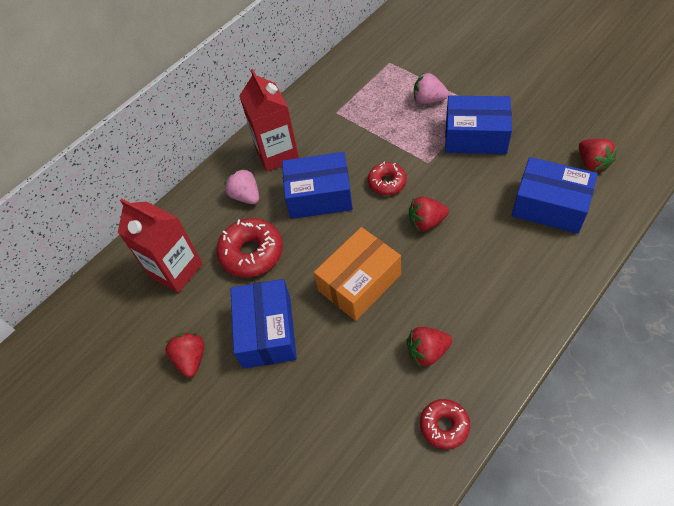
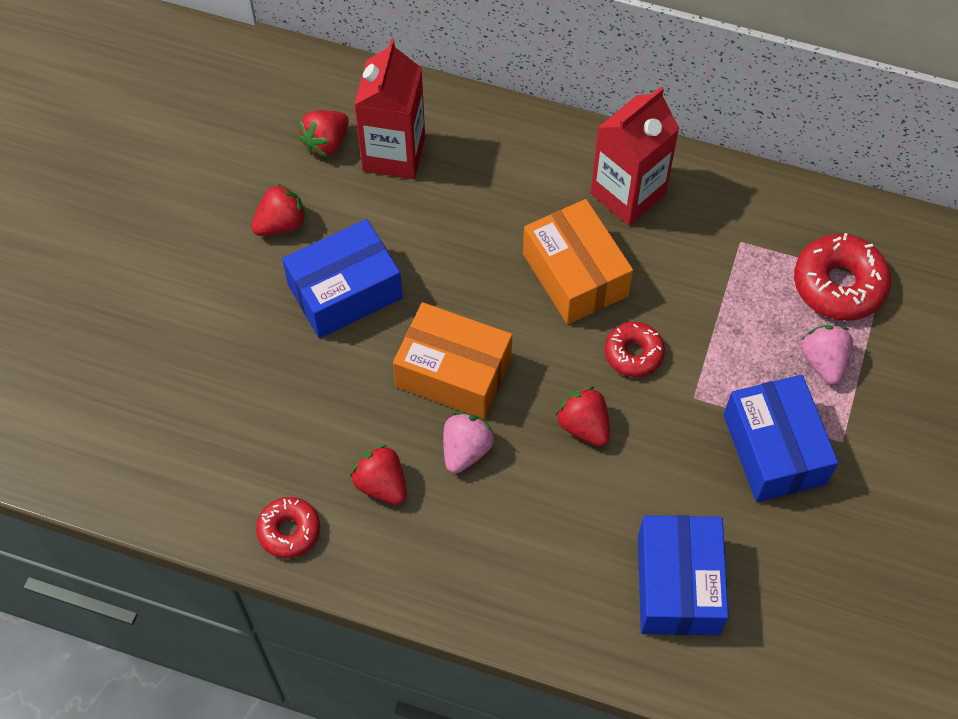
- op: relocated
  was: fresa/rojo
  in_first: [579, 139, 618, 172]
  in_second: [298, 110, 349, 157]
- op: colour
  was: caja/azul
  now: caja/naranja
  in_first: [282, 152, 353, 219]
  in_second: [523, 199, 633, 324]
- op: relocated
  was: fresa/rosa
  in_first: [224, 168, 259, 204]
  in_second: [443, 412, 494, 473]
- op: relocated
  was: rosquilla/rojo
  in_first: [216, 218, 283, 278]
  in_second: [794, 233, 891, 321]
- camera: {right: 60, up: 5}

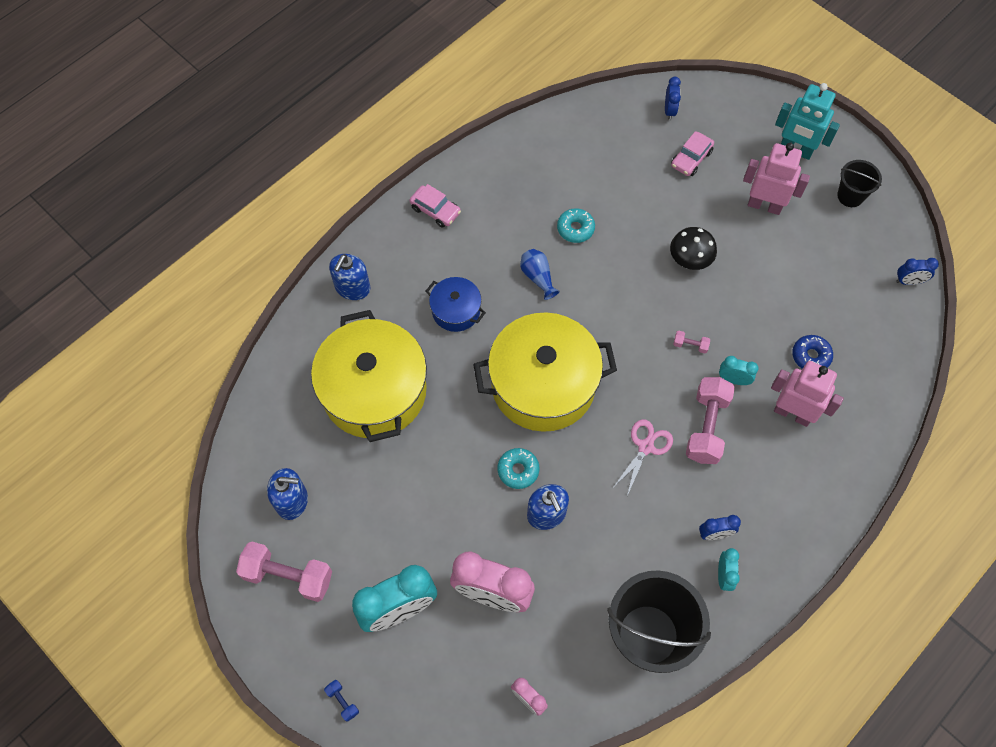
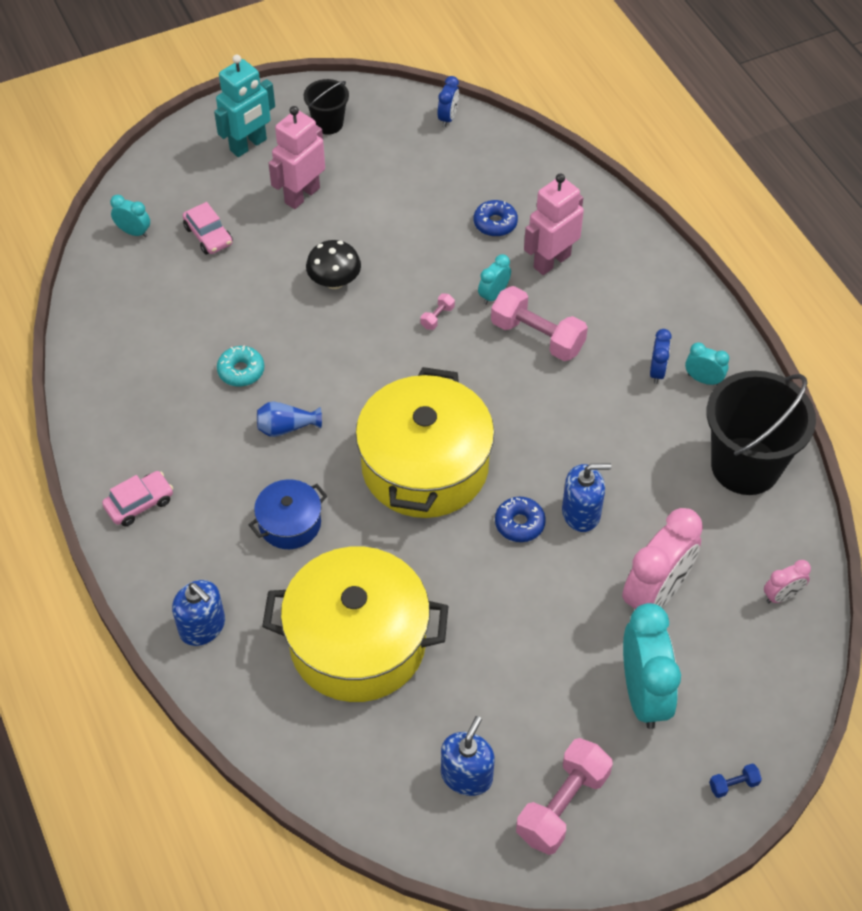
- op: colour
  was: despertador/azul
  now: despertador/turquesa
  in_first: [665, 77, 681, 120]
  in_second: [110, 195, 150, 237]
- op: missing
  was: tijeras/rosa
  in_first: [612, 419, 673, 496]
- op: colour
  was: rosquilla/turquesa
  now: rosquilla/azul
  in_first: [497, 448, 540, 489]
  in_second: [495, 497, 546, 542]
- camera: {right: -70, up: -10}

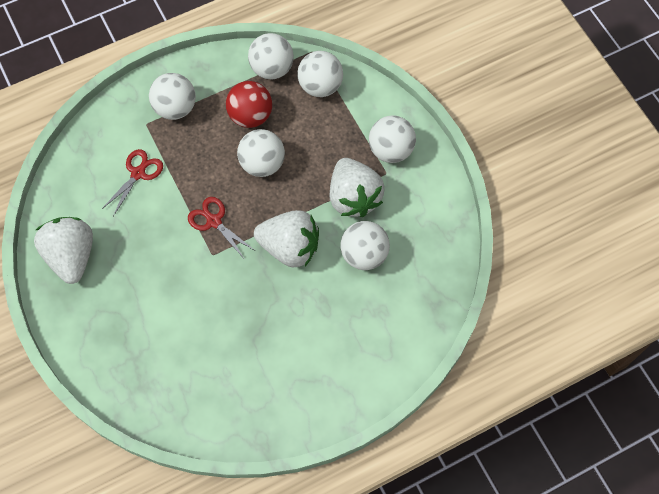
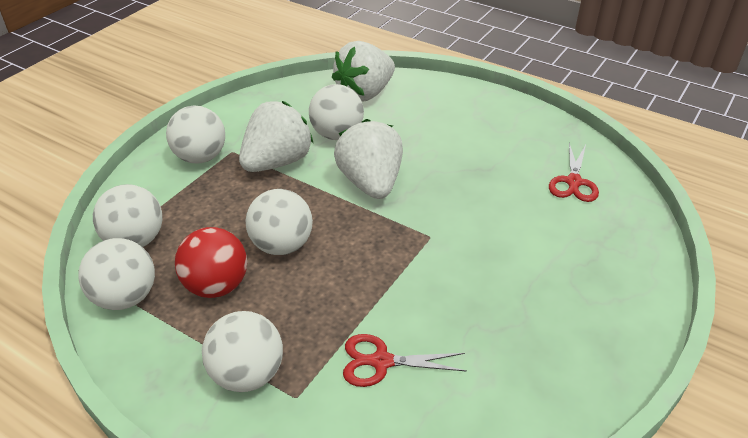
- op: relocated
  was: tijeras/rojo
  in_first: [188, 197, 254, 260]
  in_second: [549, 143, 599, 202]
- op: relocated
  was: fresa/blanco
  in_first: [34, 217, 93, 284]
  in_second: [332, 41, 395, 102]
- camera: {right: -120, up: -25}

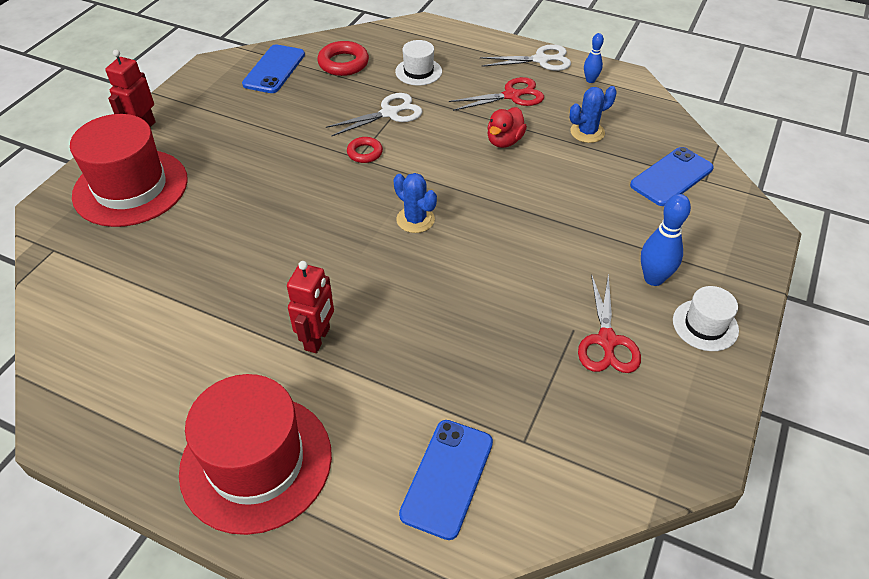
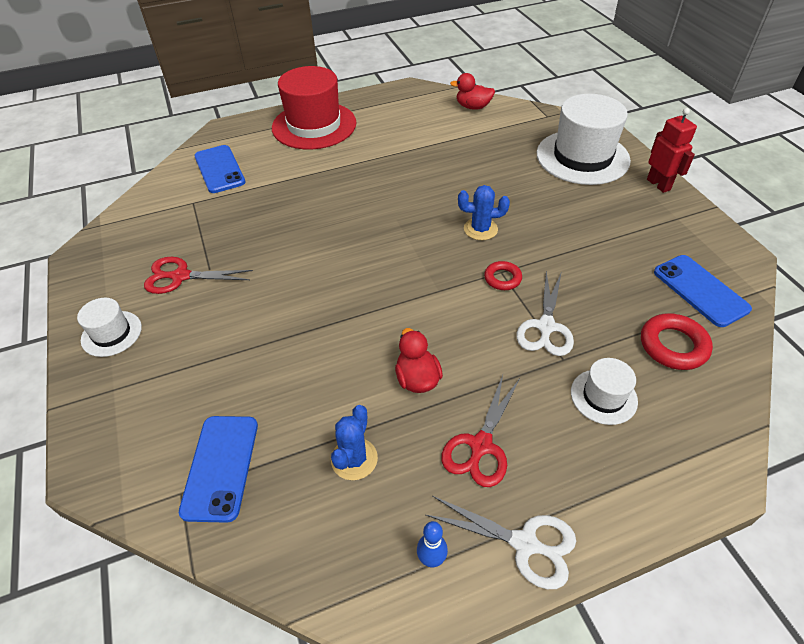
- op: spun
  was: tijeras/blanco
  in_first: [480, 44, 571, 71]
  in_second: [426, 496, 576, 589]
  clockwise: -105
- op: colour
  was: sombrero/rojo
  now: sombrero/blanco
  in_first: [70, 114, 188, 227]
  in_second: [537, 94, 631, 185]
- op: relocated
  was: cactus/azul
  in_first: [394, 173, 437, 233]
  in_second: [458, 185, 510, 240]
- op: missing
  was: bolo/azul
  in_first: [641, 194, 691, 286]
- op: missing
  was: robot/rojo
  in_first: [287, 261, 334, 353]
- op: spun
  was: tijeras/rojo
  in_first: [578, 273, 641, 373]
  in_second: [144, 257, 253, 294]
  clockwise: -45
- op: appeared
  now: pato/rojo
  in_second: [450, 73, 495, 110]
- camera: {right: 135, up: 0}

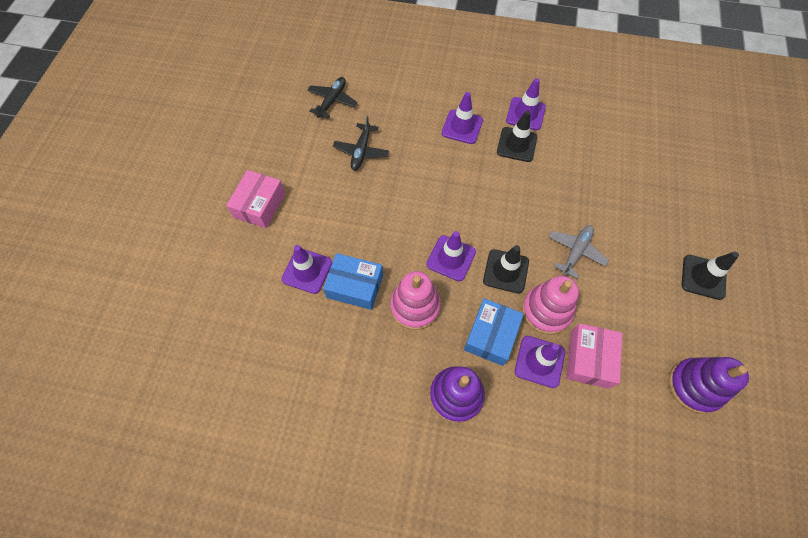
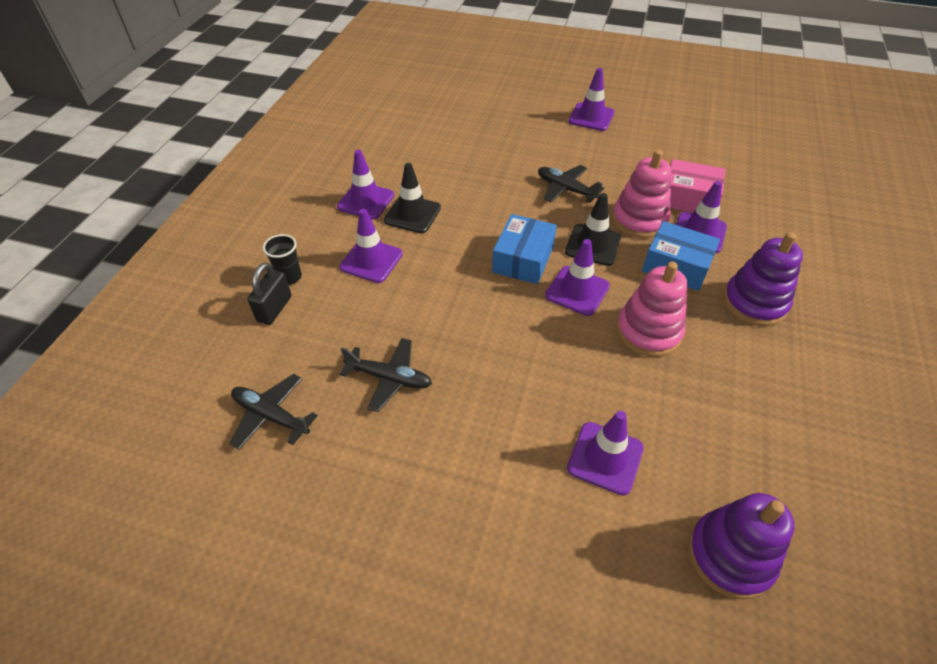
- op: missing
  was: caja/rosa
  in_first: [226, 170, 286, 228]
- op: colour
  was: avión/gris
  now: avión/negro
  in_first: [549, 225, 609, 279]
  in_second: [538, 165, 604, 203]
- op: colour
  was: cono de tráfico/negro
  now: cono de tráfico/morado
  in_first: [682, 252, 739, 300]
  in_second: [569, 68, 614, 131]
- op: relocated
  was: caja/azul
  in_first: [323, 253, 383, 310]
  in_second: [492, 214, 557, 284]
- op: relocated
  was: juguete apilable/morado
  in_first: [668, 357, 749, 414]
  in_second: [688, 493, 795, 599]
- op: appeared
  now: vaso/negro
  in_second: [263, 234, 302, 285]
- op: appeared
  now: candado/negro
  in_second: [247, 263, 291, 325]
- camera: {right: -85, up: -15}

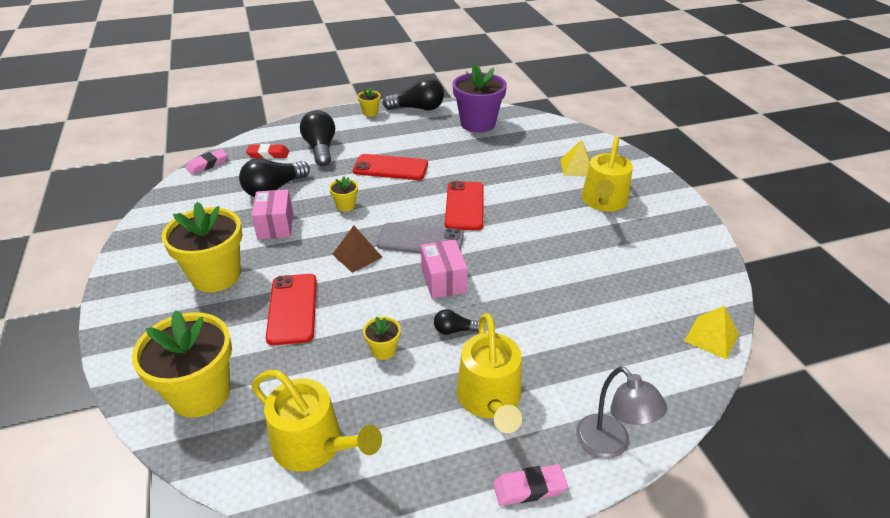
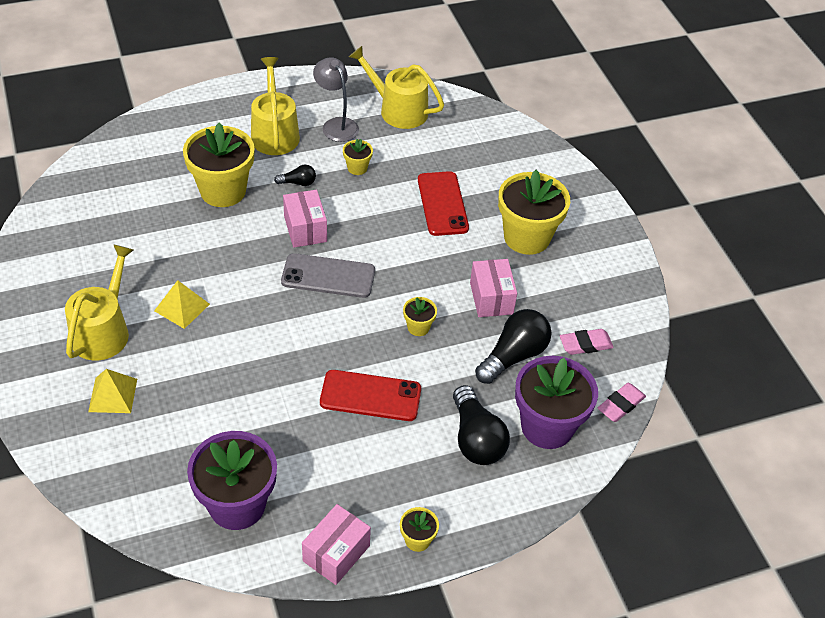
- op: exchanged
  was: bombilla/negro
  now: caja/rosa
  in_first: [382, 77, 444, 110]
  in_second: [302, 504, 371, 585]
- op: exchanged
  was: goma de borrar/rojo
  now: maceta/morado
  in_first: [246, 144, 289, 159]
  in_second: [515, 356, 598, 449]
- op: missing
  was: móvil/rojo
  in_first: [445, 181, 483, 230]
- op: missing
  was: pirámide/marrón
  in_first: [332, 225, 382, 273]
- op: relocated
  was: pirámide/amarillo
  in_first: [684, 306, 739, 360]
  in_second: [154, 280, 210, 329]
- op: relocated
  was: maceta/amarillo
  in_first: [132, 310, 232, 418]
  in_second: [183, 122, 255, 207]
- op: relocated
  was: lámpara/gris
  in_first: [576, 367, 667, 459]
  in_second: [313, 57, 359, 142]
- op: relocated
  was: goma de borrar/rosa
  in_first: [493, 464, 568, 506]
  in_second: [560, 329, 614, 355]
- camera: {right: 175, up: 10}

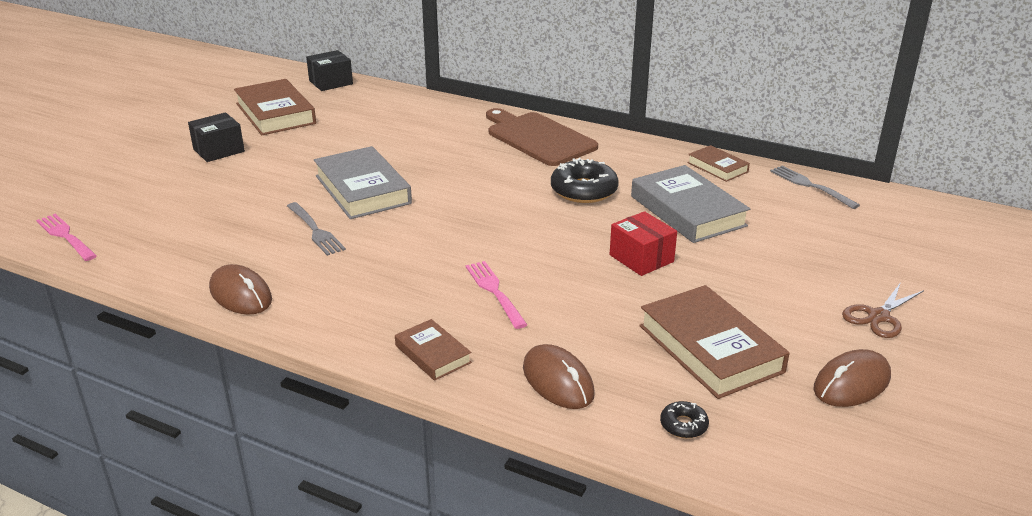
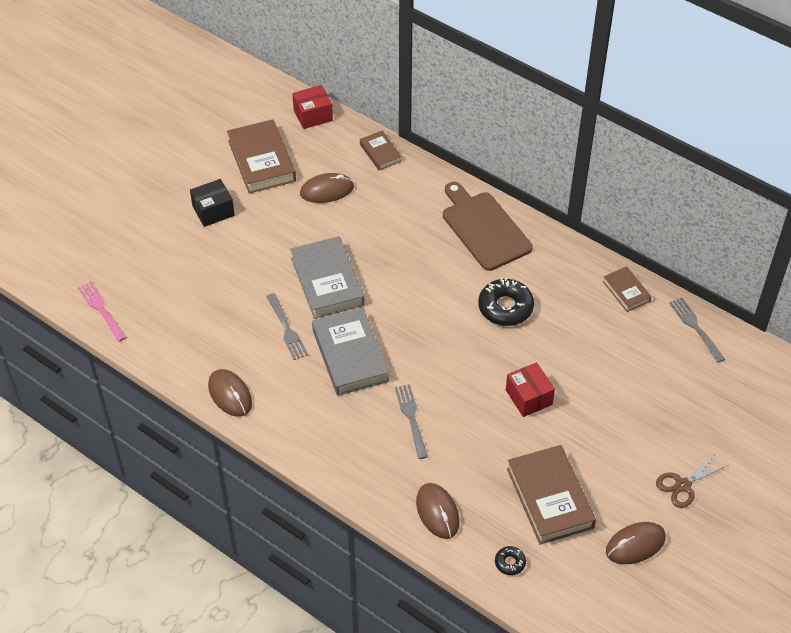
- op: colour
  was: caja/negro
  now: caja/rojo
  in_first: [306, 50, 353, 91]
  in_second: [292, 85, 333, 129]
- op: relocated
  was: libro/gris
  in_first: [631, 165, 750, 243]
  in_second: [312, 307, 389, 396]
- op: colour
  was: tenedor/rosa
  now: tenedor/gris
  in_first: [466, 261, 527, 329]
  in_second: [395, 384, 428, 459]
- op: relocated
  was: libro/marrón
  in_first: [395, 319, 472, 381]
  in_second: [360, 130, 402, 170]
- op: appeared
  now: ratón/marrón
  in_second: [300, 173, 354, 203]
- camera: {right: 10, up: 20}

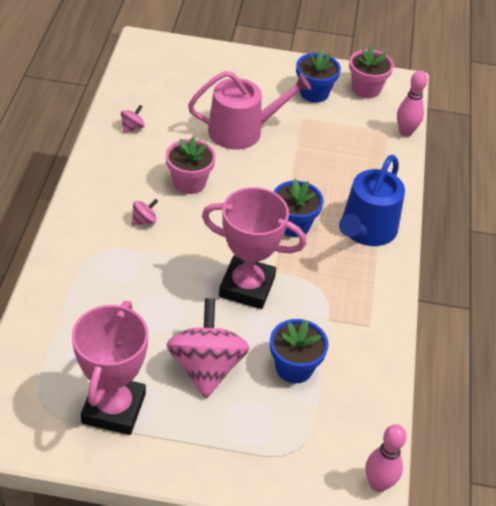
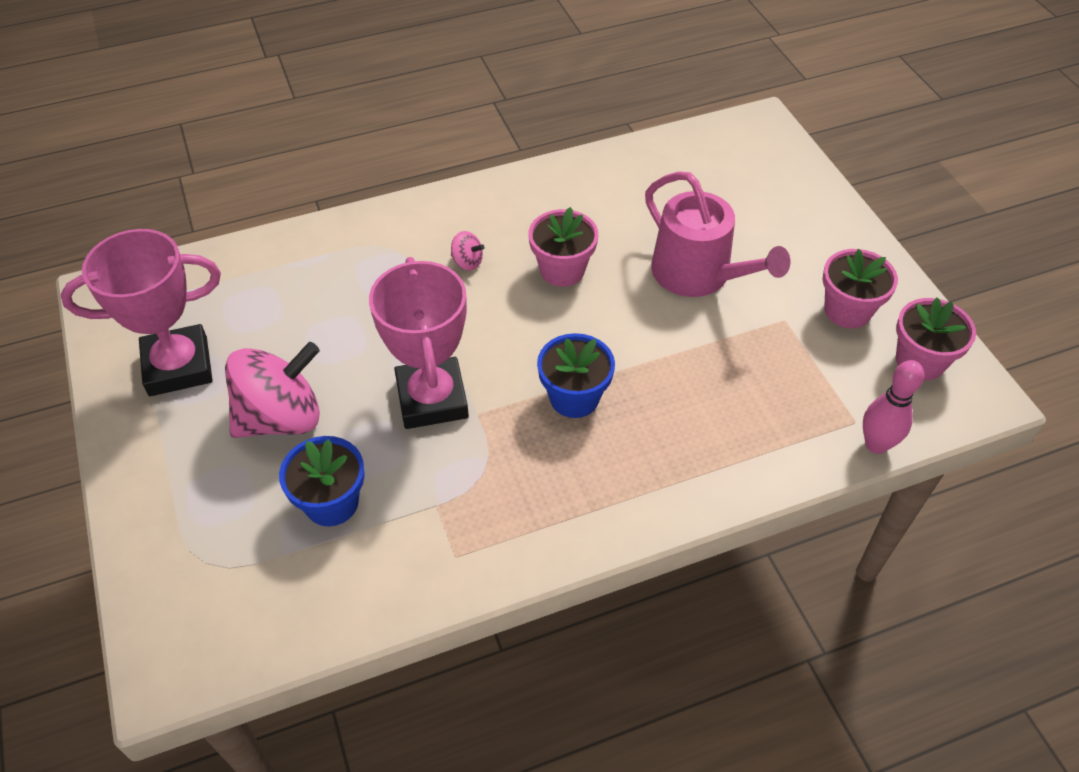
- op: colour
  was: maceta/azul
  now: maceta/rosa
  in_first: [296, 50, 341, 103]
  in_second: [823, 249, 898, 328]
- op: missing
  was: peonza/rosa
  in_first: [121, 105, 145, 133]
- op: missing
  was: regadera/azul
  in_first: [339, 154, 405, 246]
- op: missing
  was: bolo/rosa
  in_first: [366, 424, 407, 492]
- camera: {right: 65, up: 5}

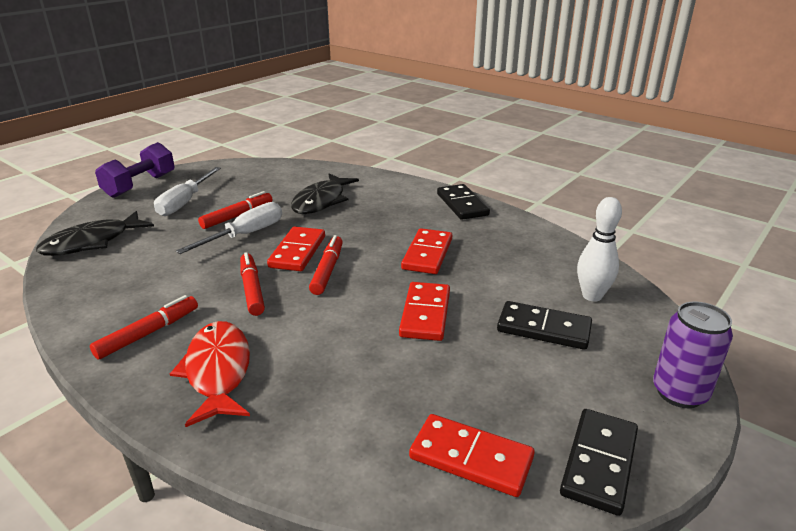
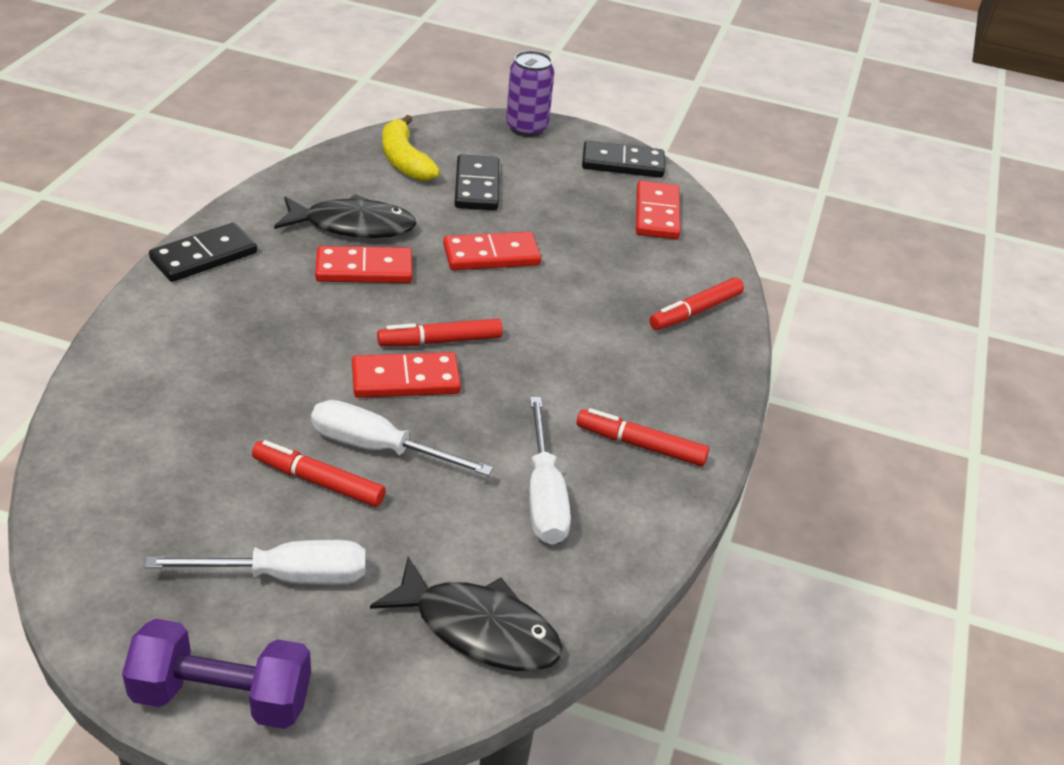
- op: relocated
  was: pez/negro
  in_first: [291, 173, 359, 214]
  in_second: [274, 194, 417, 238]
- op: exchanged
  was: bolo/blanco
  now: plátano/amarillo
  in_first: [577, 197, 622, 302]
  in_second: [382, 115, 440, 181]
- op: relocated
  was: rotulador/rojo
  in_first: [240, 252, 265, 316]
  in_second: [649, 277, 744, 330]
- op: missing
  was: pez/rojo
  in_first: [170, 321, 250, 427]
- op: appeared
  now: destornillador/blanco
  in_second: [529, 397, 571, 545]
- camera: {right: -115, up: 10}

